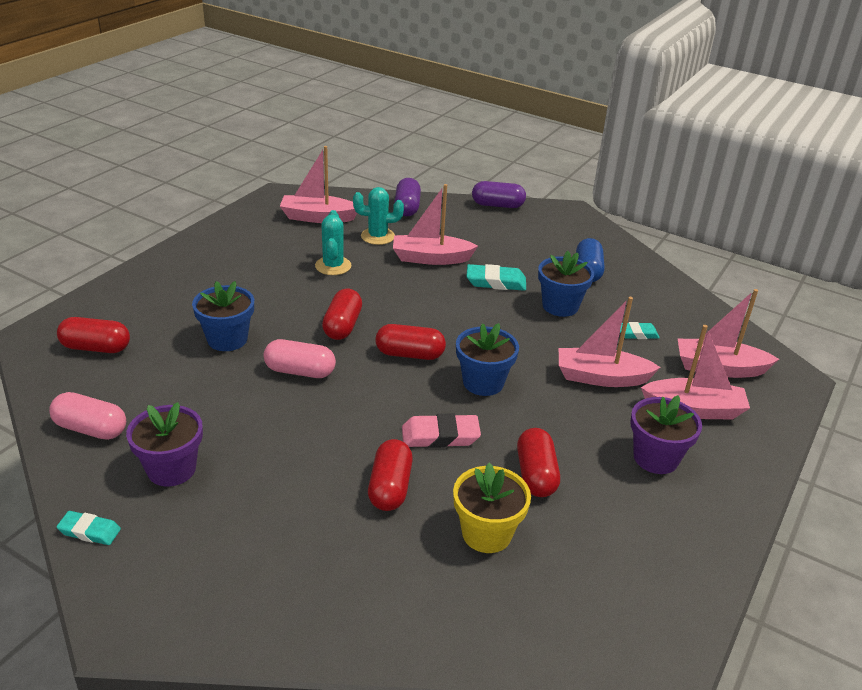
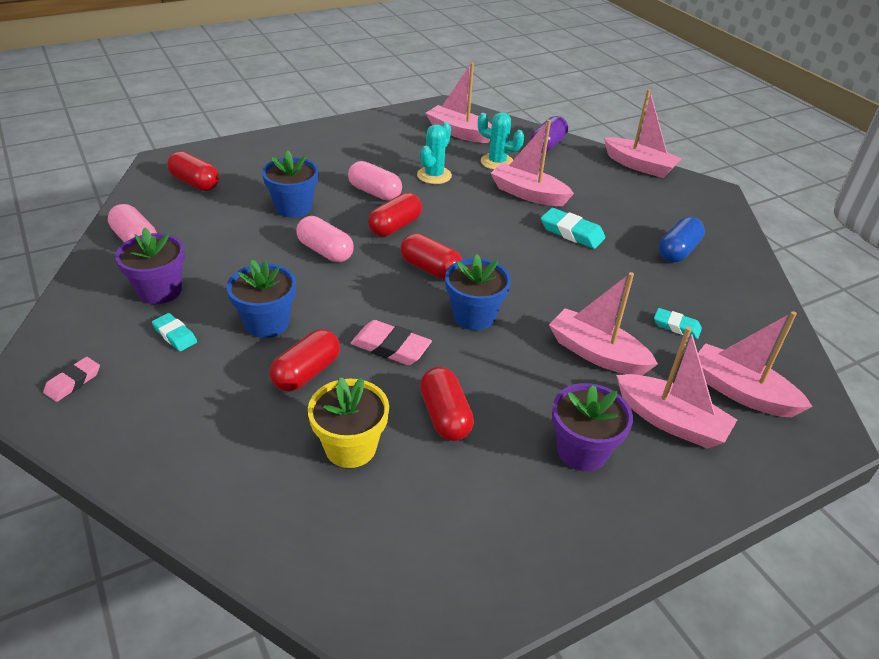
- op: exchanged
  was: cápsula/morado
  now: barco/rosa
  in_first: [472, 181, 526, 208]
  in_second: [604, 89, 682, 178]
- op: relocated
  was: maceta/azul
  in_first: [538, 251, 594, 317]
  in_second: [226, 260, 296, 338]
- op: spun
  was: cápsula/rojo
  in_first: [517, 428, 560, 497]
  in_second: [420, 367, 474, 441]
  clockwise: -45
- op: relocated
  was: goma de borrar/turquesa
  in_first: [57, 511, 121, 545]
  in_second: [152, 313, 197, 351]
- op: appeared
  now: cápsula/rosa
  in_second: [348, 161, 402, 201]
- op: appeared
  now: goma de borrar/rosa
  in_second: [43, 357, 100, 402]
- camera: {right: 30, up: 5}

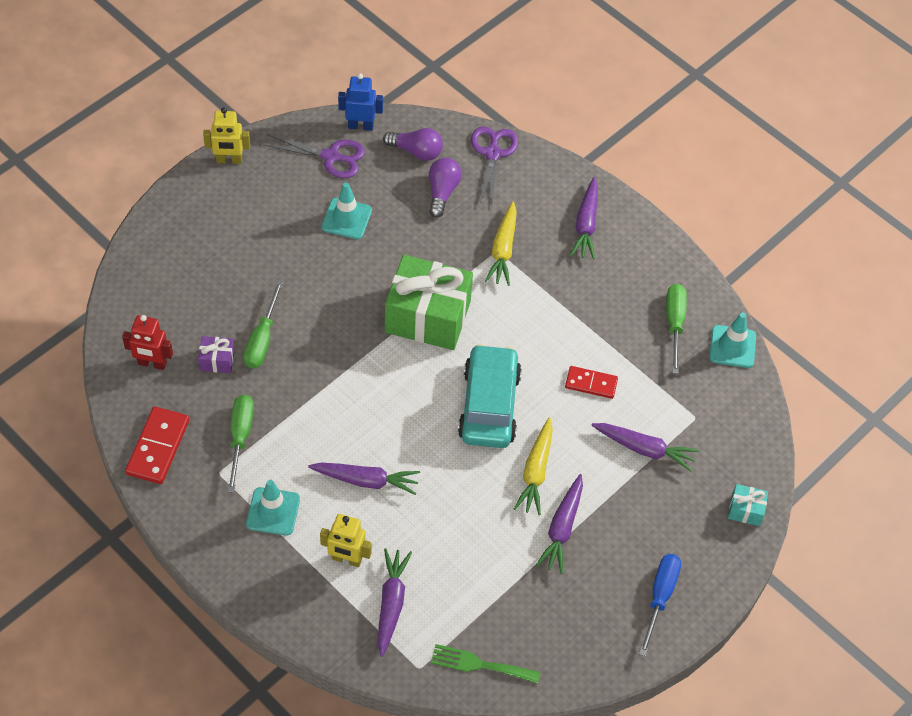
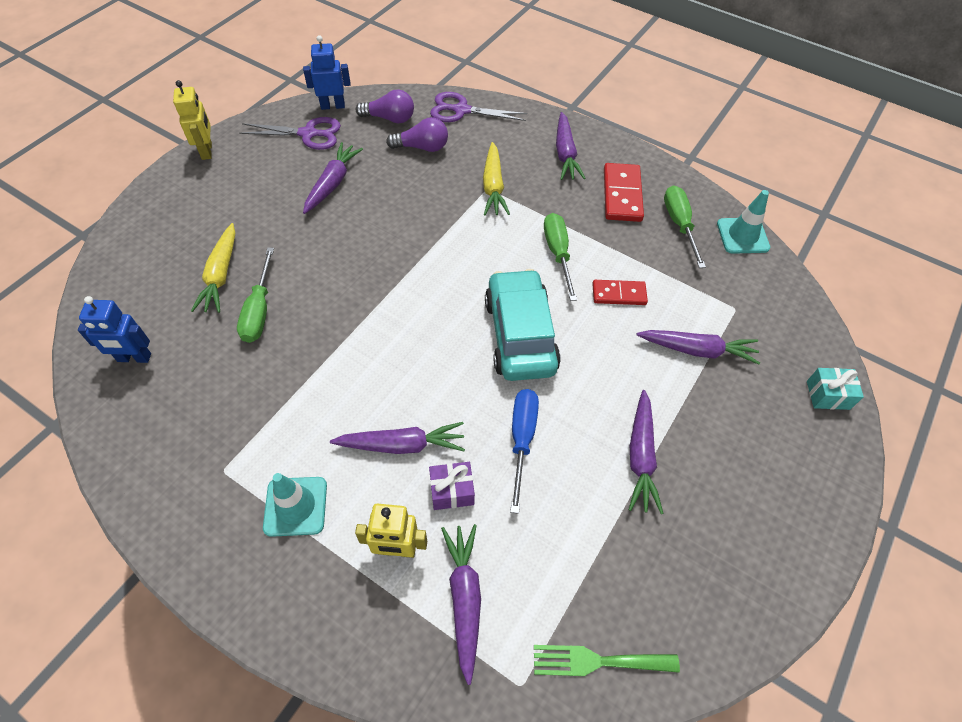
- op: spun
  was: robot/amarillo
  in_first: [203, 108, 250, 164]
  in_second: [173, 80, 212, 160]
  clockwise: -90
- op: spun
  was: tijeras/morado
  in_first: [471, 126, 518, 206]
  in_second: [430, 92, 527, 122]
  clockwise: -75
- op: spun
  was: bombilla/morado
  in_first: [429, 158, 462, 218]
  in_second: [386, 117, 448, 152]
  clockwise: 90
- op: exchanged
  was: cono de tráfico/turquesa
  now: zanahoria/morado
  in_first: [322, 182, 372, 239]
  in_second: [303, 142, 363, 214]
- op: missing
  was: regalo/verde
  in_first: [385, 255, 473, 350]
- op: colour
  was: robot/rojo
  now: robot/azul
  in_first: [122, 315, 173, 370]
  in_second: [78, 296, 151, 363]
- op: relocated
  was: regalo/morado
  in_first: [198, 336, 235, 373]
  in_second: [429, 462, 475, 510]
- op: relocated
  was: destornillador/verde
  in_first: [227, 395, 254, 493]
  in_second: [544, 213, 577, 301]
- op: relocated
  was: ficha de dominó/rojo
  in_first: [125, 406, 189, 484]
  in_second: [604, 163, 644, 222]
- op: relocated
  was: zanahoria/amarillo
  in_first: [514, 418, 553, 515]
  in_second: [191, 223, 235, 313]
- op: relocated
  was: destornillador/azul
  in_first: [639, 554, 681, 656]
  in_second: [510, 389, 539, 514]
- camera: {right: -10, up: 0}

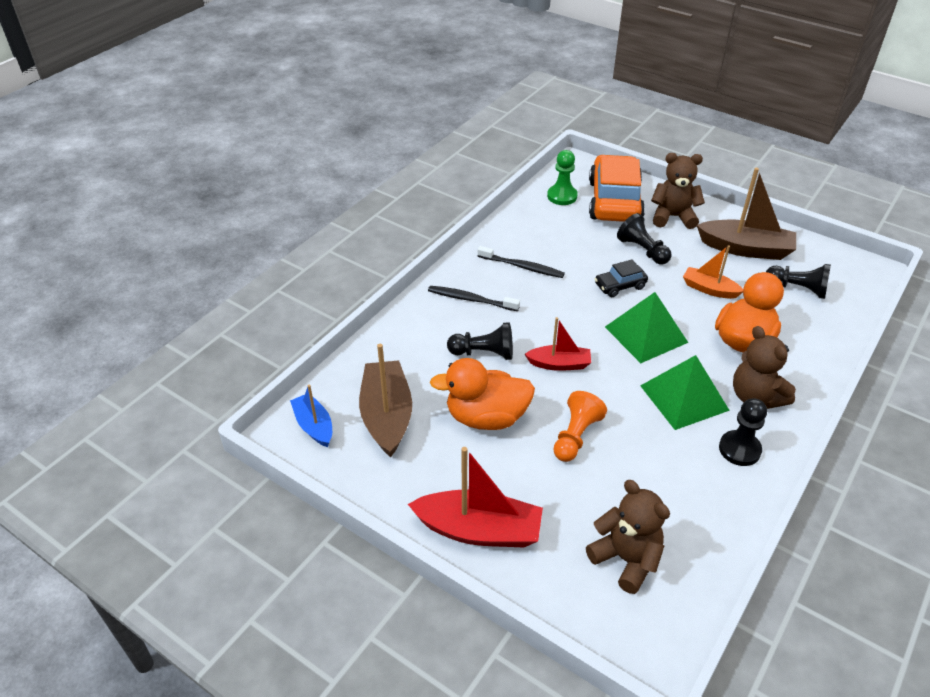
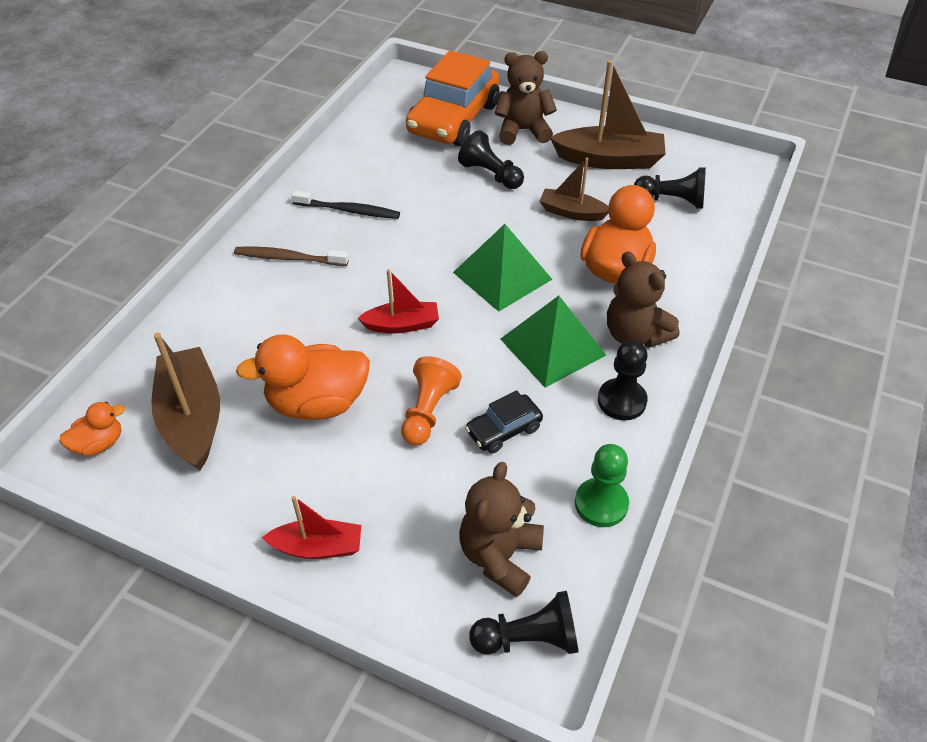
- op: relocated
  was: peón/verde
  in_first: [547, 150, 578, 205]
  in_second: [575, 444, 629, 527]
- op: spun
  was: coche/naranja
  in_first: [589, 155, 645, 222]
  in_second: [406, 51, 500, 146]
  clockwise: -150
- op: colour
  was: barco/naranja
  now: barco/marrón
  in_first: [683, 245, 743, 299]
  in_second: [539, 157, 608, 221]
- op: relocated
  was: coche/negro
  in_first: [595, 259, 648, 297]
  in_second: [465, 391, 543, 453]
- op: colour
  was: cepillo de dientes/negro
  now: cepillo de dientes/marrón
  in_first: [428, 286, 520, 311]
  in_second: [234, 247, 349, 266]
- op: relocated
  was: peón/negro
  in_first: [447, 322, 513, 360]
  in_second: [469, 591, 579, 655]
- op: exchanged
  was: barco/azul
  now: pato/naranja
  in_first: [290, 385, 332, 447]
  in_second: [59, 402, 125, 456]
- op: size
  was: barco/rojo
  in_first: [408, 447, 543, 548]
  in_second: [262, 496, 361, 559]
  ratio: 0.59
- op: spun
  was: osito/marrón
  in_first: [586, 480, 670, 594]
  in_second: [459, 462, 544, 597]
  clockwise: -105
- camera: {right: -10, up: 5}

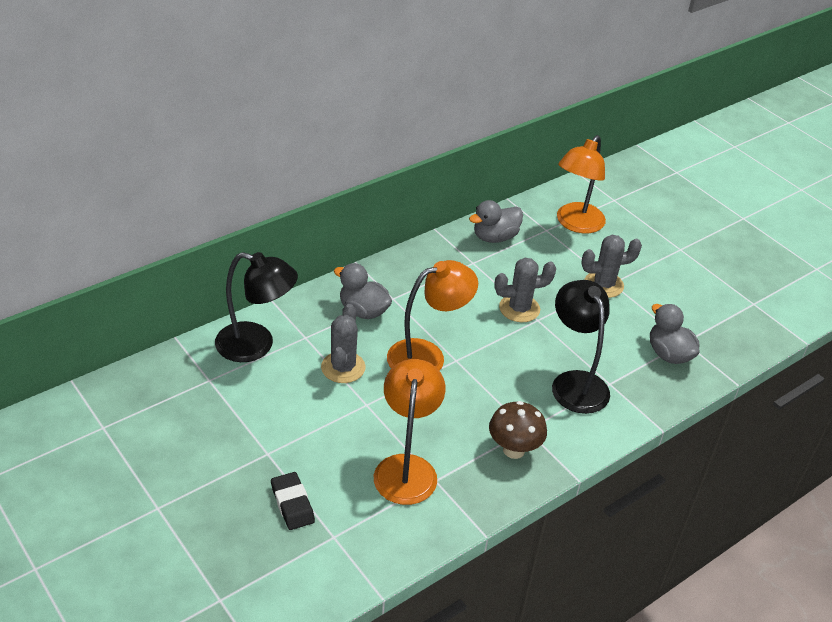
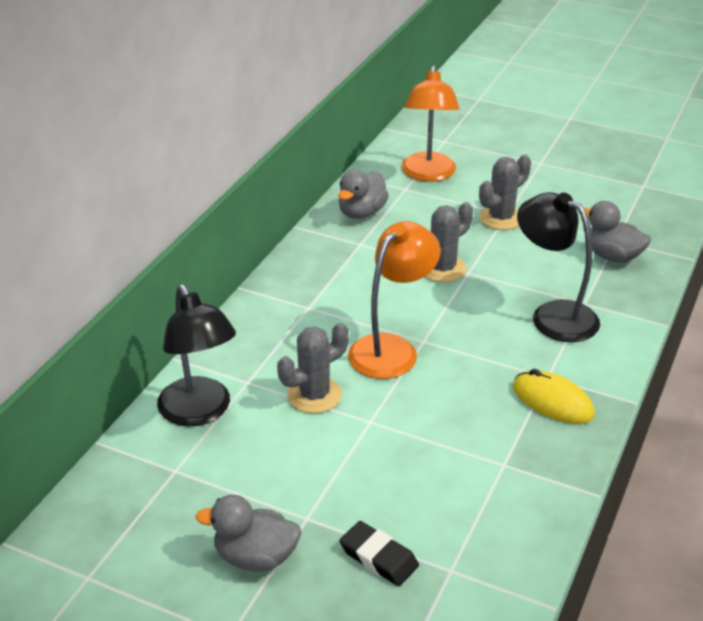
- op: spun
  was: lámpara/negro
  in_first: [215, 252, 298, 362]
  in_second: [157, 284, 236, 427]
  clockwise: 75
- op: relocated
  was: pato/gris
  in_first: [334, 263, 392, 319]
  in_second: [196, 495, 301, 572]
- op: spun
  was: cactus/gris
  in_first: [321, 304, 366, 383]
  in_second: [277, 323, 349, 414]
  clockwise: 75
- op: missing
  was: lámpara/naranja
  in_first: [374, 359, 445, 505]
- op: exchanged
  was: seta/marrón
  now: ratón/amarillo
  in_first: [489, 401, 547, 459]
  in_second: [513, 369, 595, 424]
- camera: {right: -25, up: -5}

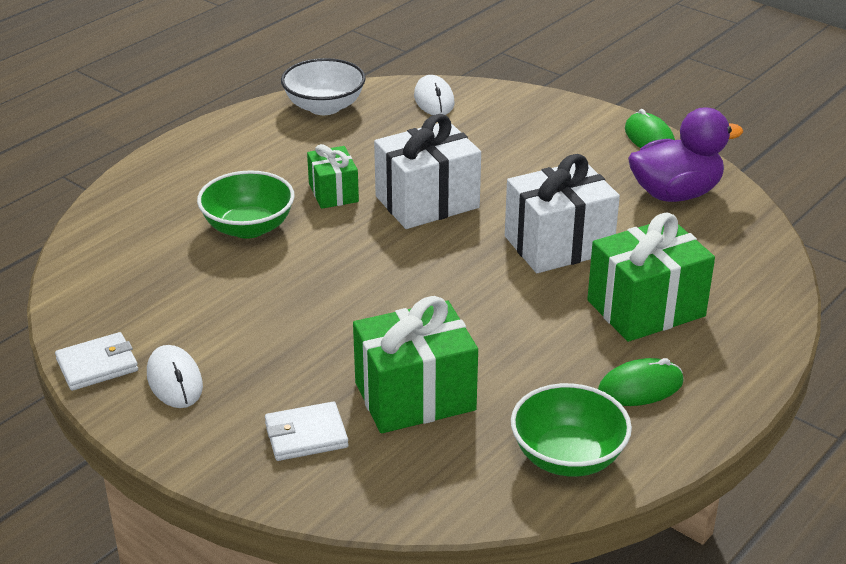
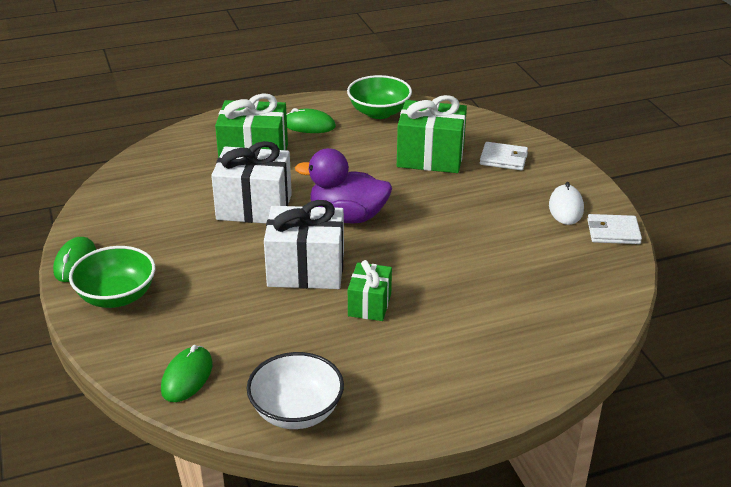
- op: colour
  was: ratón/blanco
  now: ratón/verde
  in_first: [414, 75, 454, 115]
  in_second: [161, 345, 213, 402]
- op: relocated
  was: pato/morado
  in_first: [628, 107, 743, 202]
  in_second: [295, 148, 392, 223]
- op: relocated
  was: cuenco/verde
  in_first: [197, 170, 295, 239]
  in_second: [69, 246, 155, 308]
- camera: {right: -150, up: 0}

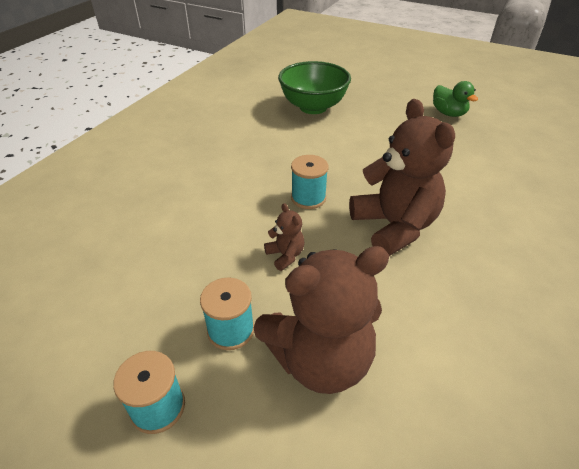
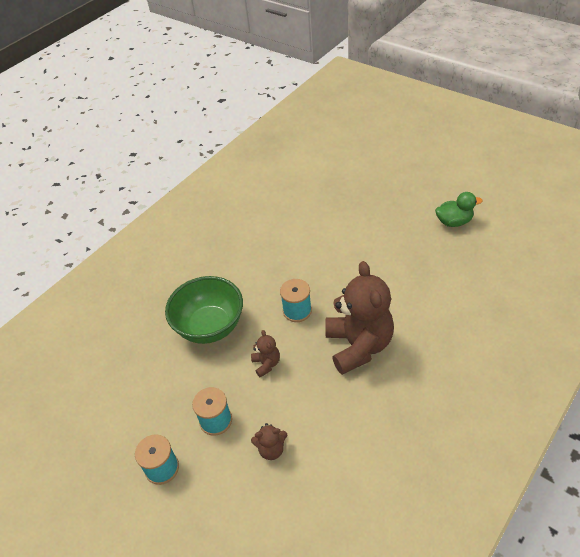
- op: relocated
  was: cuenco/verde
  in_first: [278, 61, 351, 114]
  in_second: [165, 276, 243, 344]
- op: spun
  was: pato/verde
  in_first: [433, 81, 478, 117]
  in_second: [435, 192, 483, 227]
  clockwise: -75
- op: size
  was: osito/marrón
  in_first: [254, 246, 389, 394]
  in_second: [251, 423, 287, 460]
  ratio: 0.43
- camera: {right: 15, up: 5}

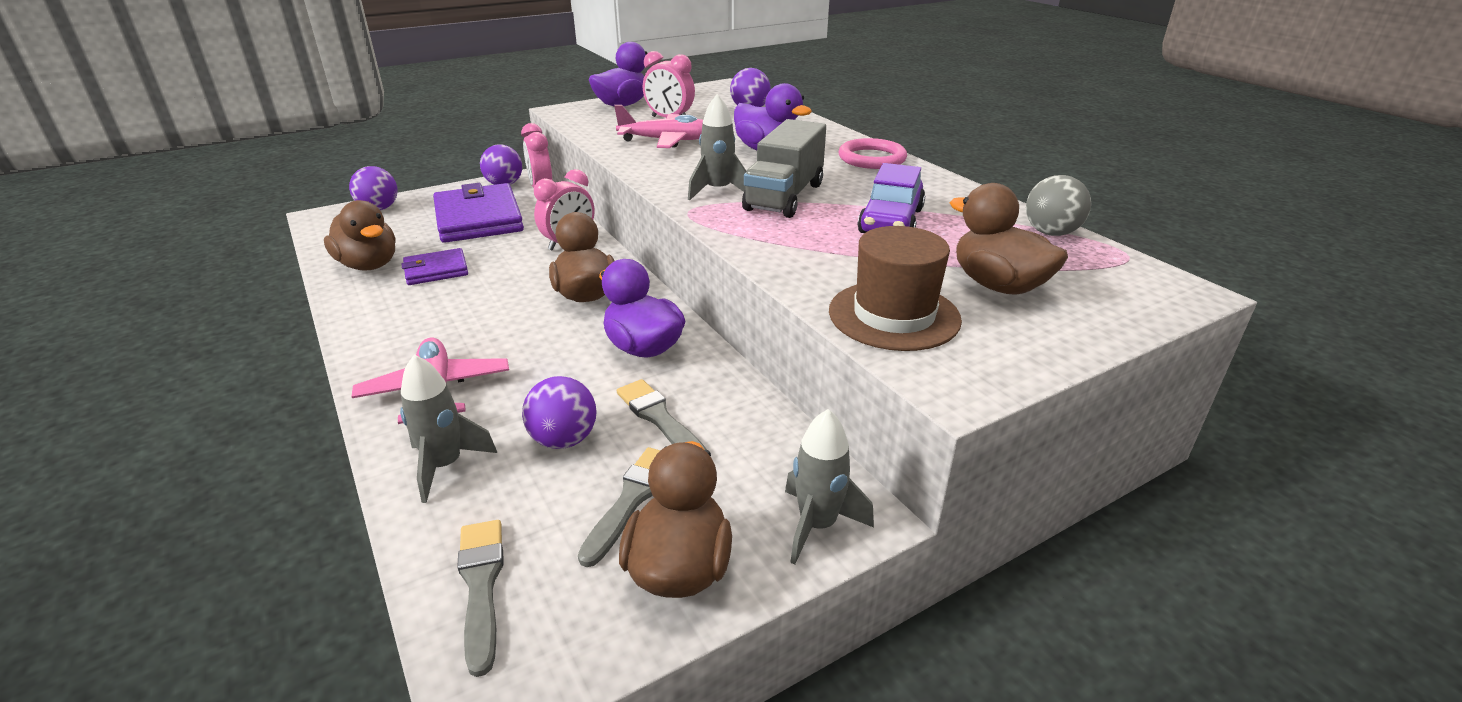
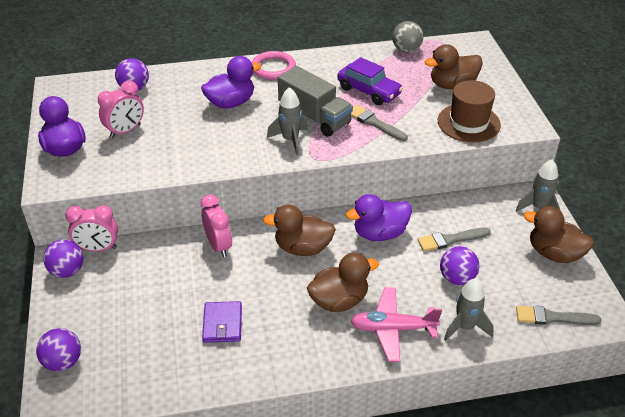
- op: missing
  was: avión/rosa
  in_first: [614, 105, 703, 148]
- op: missing
  was: cartera/morado
  in_first: [433, 183, 524, 243]
- op: relocated
  was: pato/marrón
  in_first: [324, 200, 396, 271]
  in_second: [307, 253, 379, 312]
- op: relocated
  was: pincel/gris
  in_first: [578, 447, 661, 567]
  in_second: [351, 105, 408, 141]
- camera: {right: -70, up: 10}

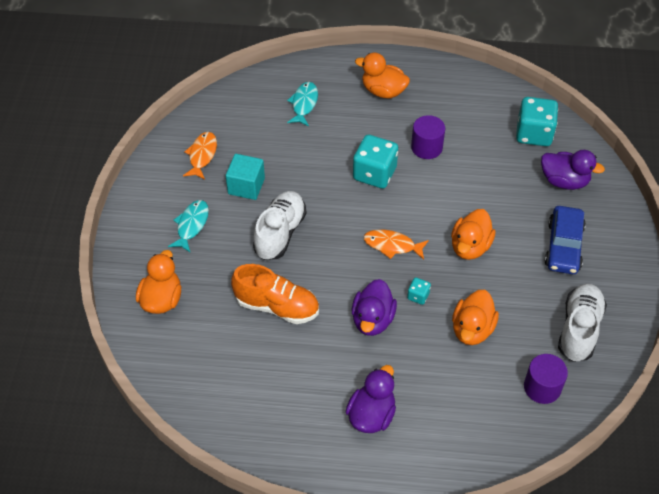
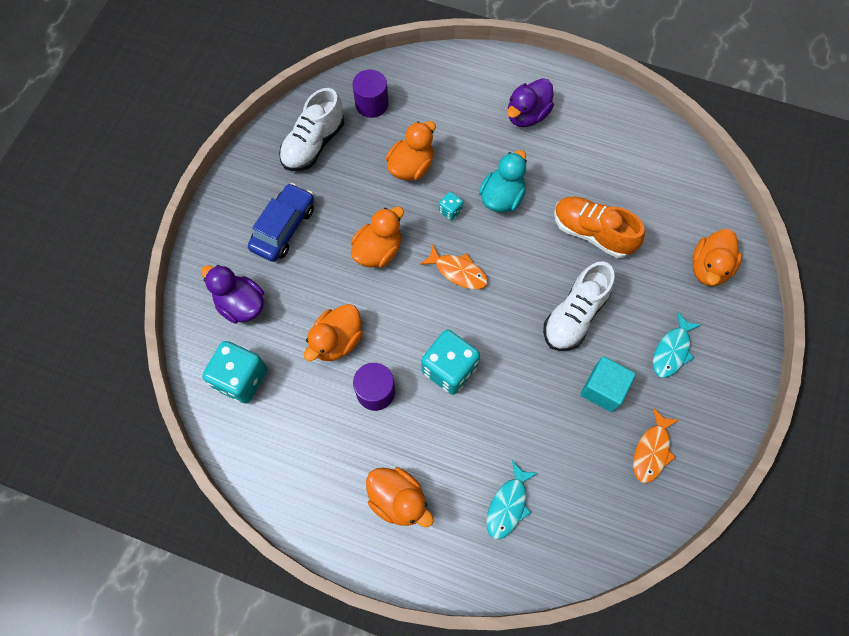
- op: colour
  was: pato/morado
  now: pato/turquesa
  in_first: [352, 279, 397, 336]
  in_second: [479, 150, 527, 213]
- op: appeared
  now: pato/naranja
  in_second: [304, 304, 363, 361]
- camera: {right: -165, up: 15}

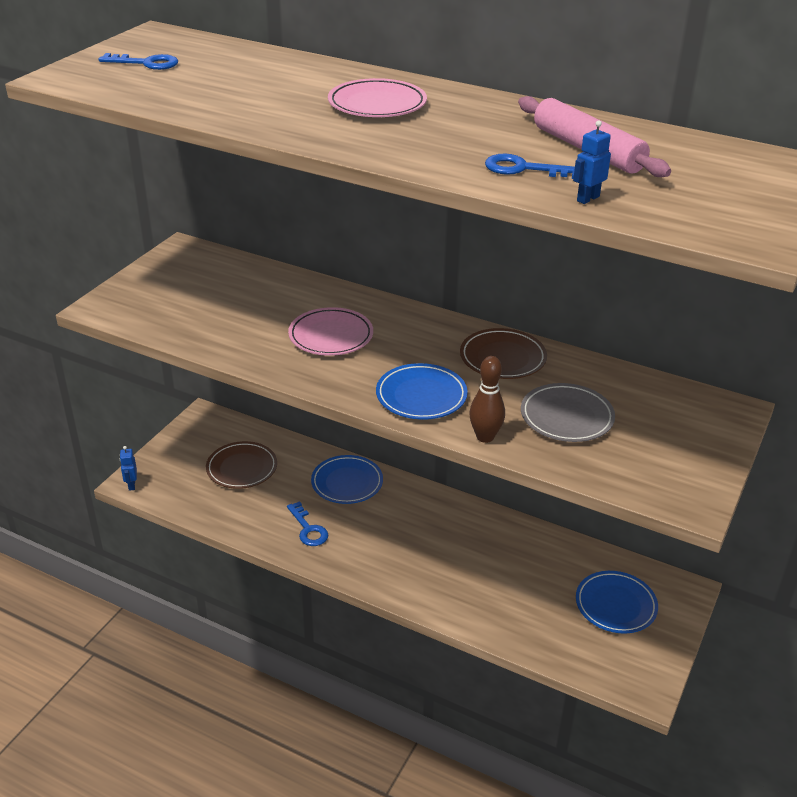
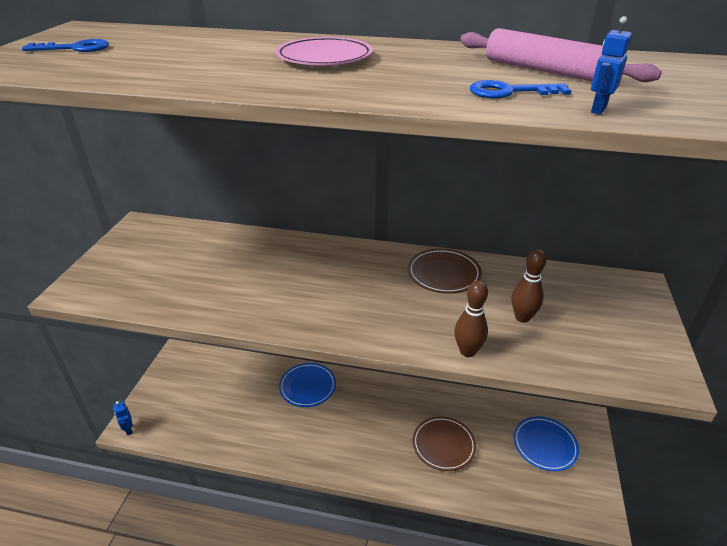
- op: missing
  was: plato/rosa
  in_first: [288, 307, 373, 356]
- op: missing
  was: plato/azul
  in_first: [376, 363, 468, 419]
- op: exchanged
  was: plato/gris
  now: bolo/marrón
  in_first: [521, 383, 615, 442]
  in_second: [512, 249, 547, 323]
- op: relocated
  was: plato/marrón
  in_first: [206, 441, 277, 489]
  in_second: [413, 416, 476, 471]
- op: missing
  was: llave/azul
  in_first: [287, 501, 328, 546]
- camera: {right: -15, up: 0}

